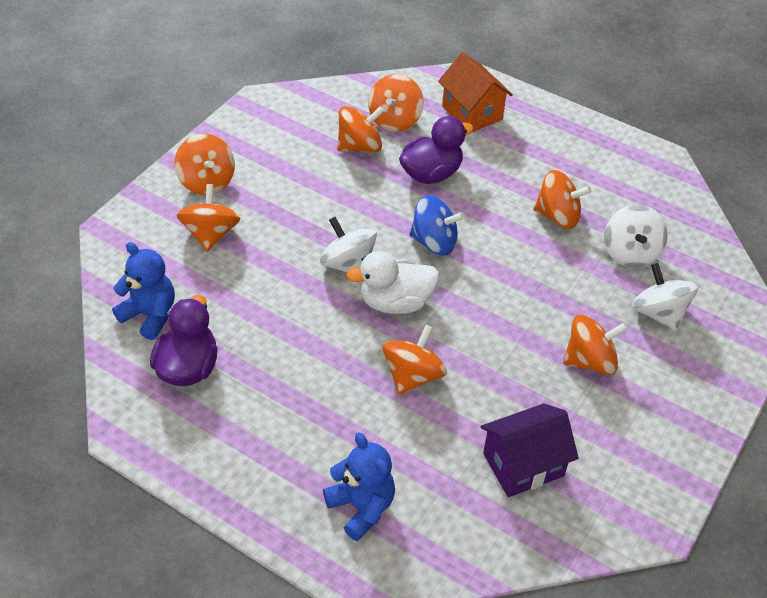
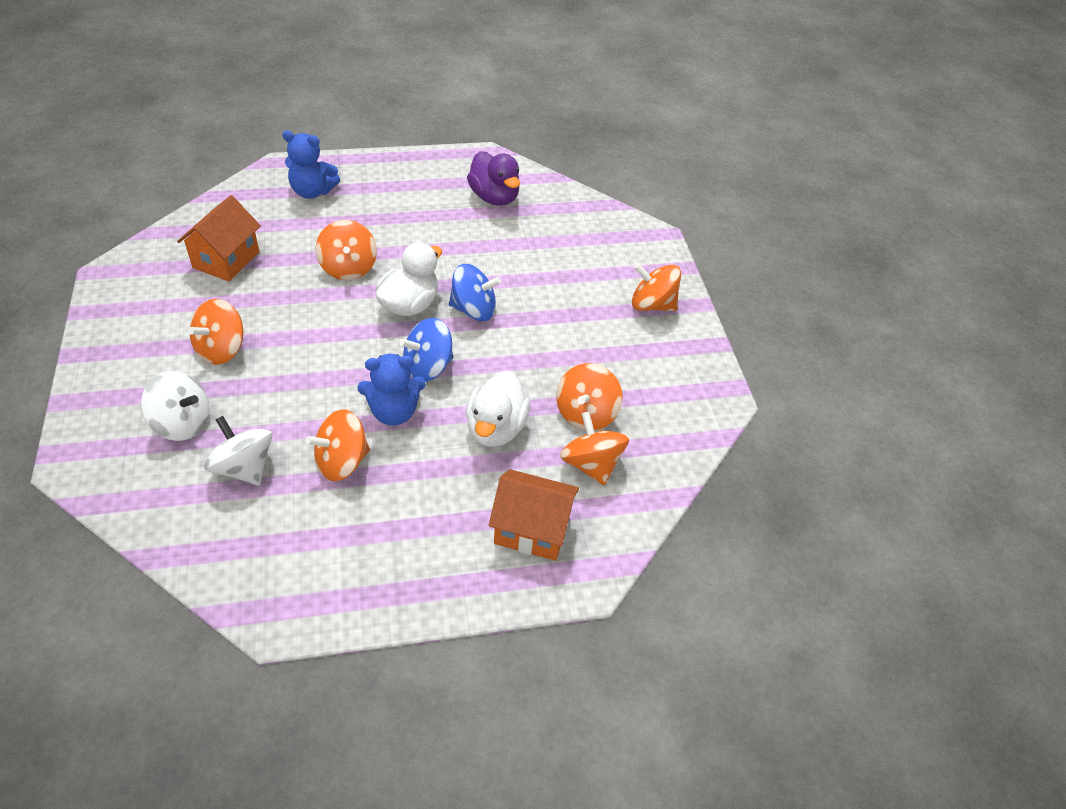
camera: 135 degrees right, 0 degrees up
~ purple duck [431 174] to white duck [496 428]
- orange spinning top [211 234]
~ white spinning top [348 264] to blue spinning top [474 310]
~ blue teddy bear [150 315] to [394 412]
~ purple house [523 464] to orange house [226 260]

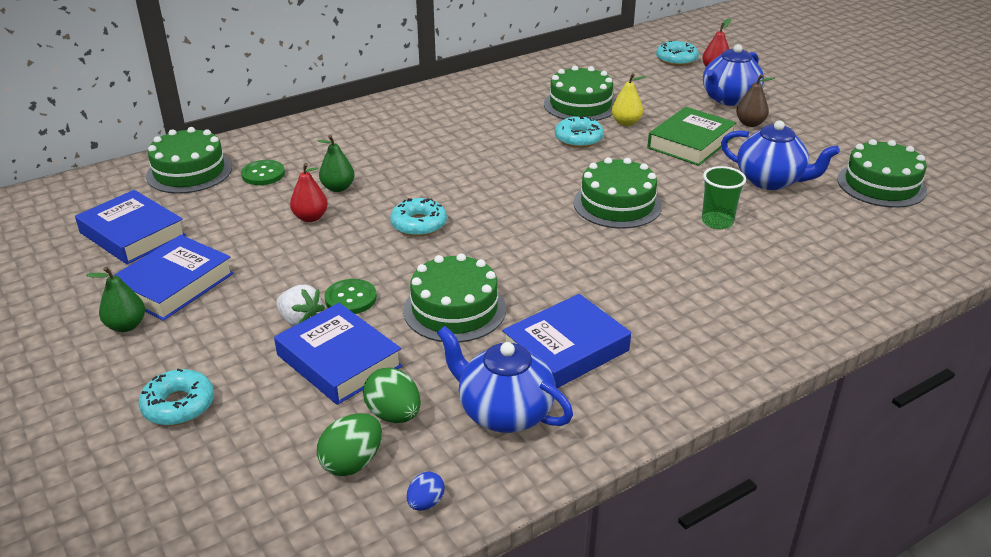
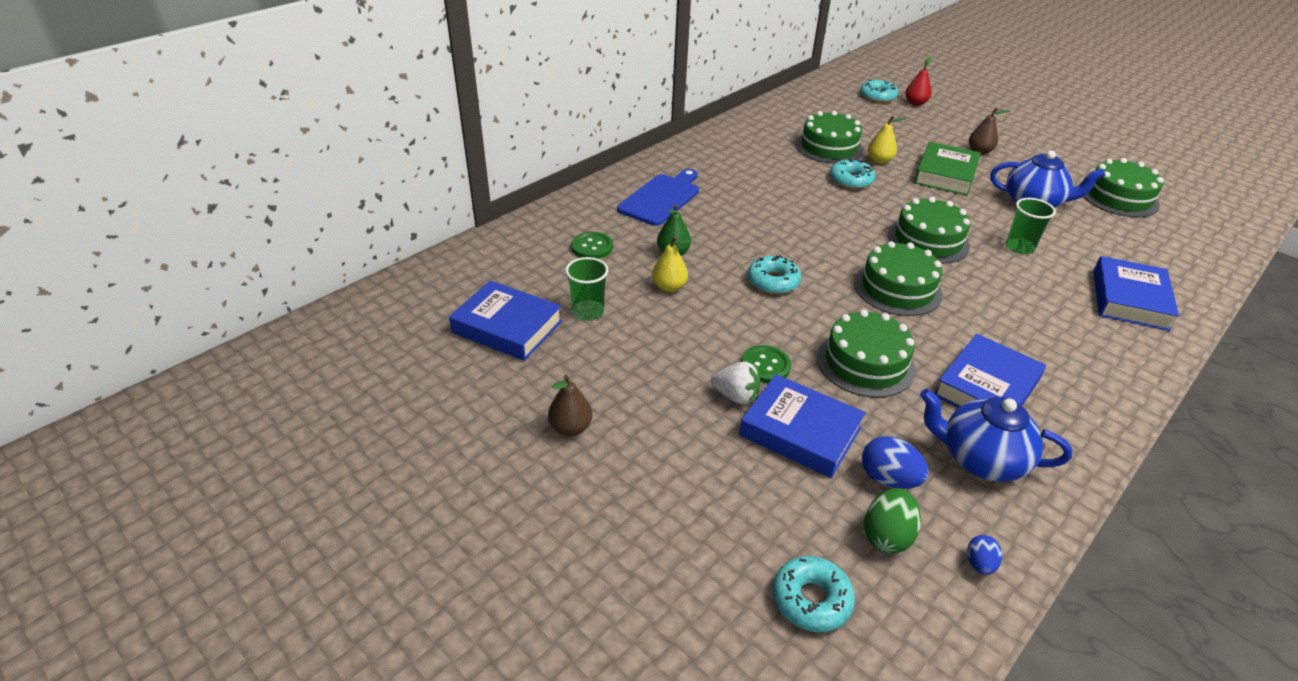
camera: 15 degrees left, 5 degrees up
- blue teapot [729 99]
~ green cake [189 172] to [897 288]
~ red pear [310 217] to yellow pear [669 287]
~ blue book [174 284] to [1129 299]
~ green pear [126 326] to brown pear [571 428]
~ green egg [394 415] to blue egg [888 479]
~ turquoise donut [178 405] to [811 600]
+ blue cutting board [661 198]
+ green cup [588 312]

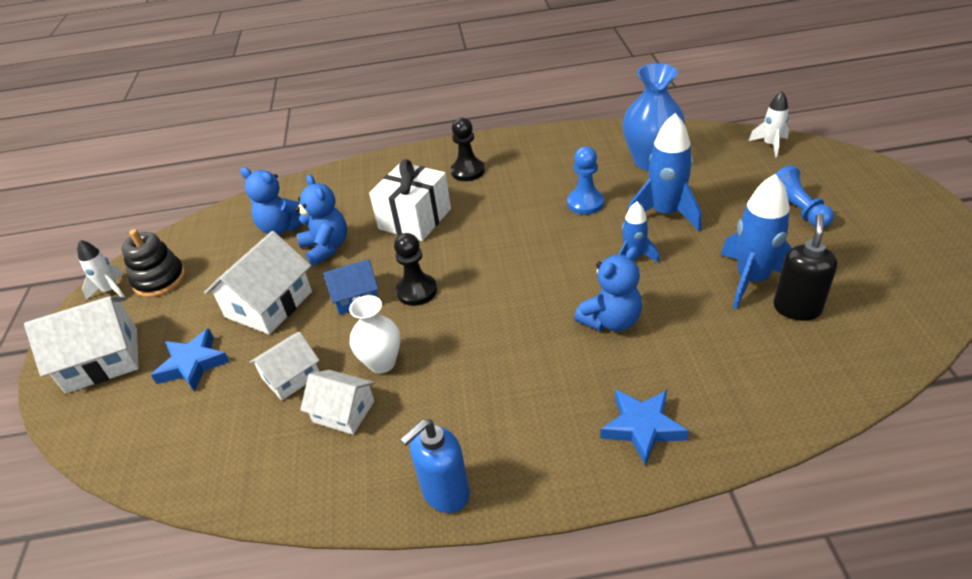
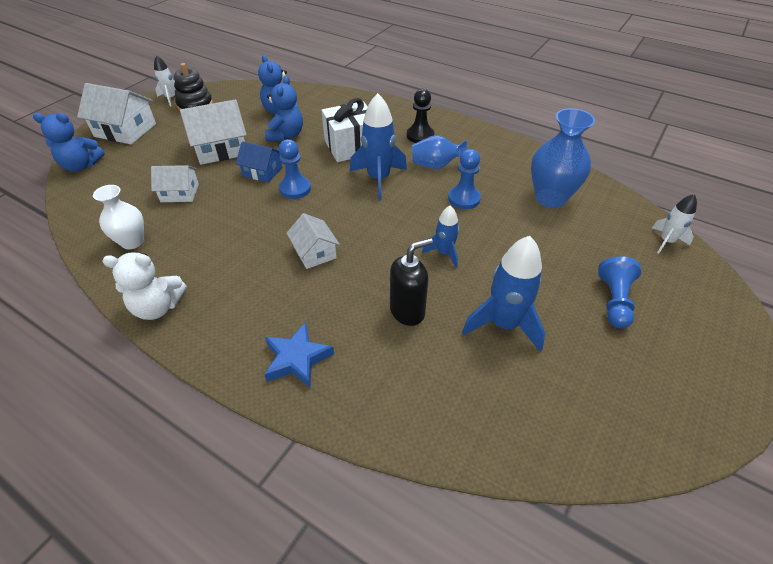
camera: 35 degrees right, 5 degrees up
~ blue rocket [665 213] to [378 179]
~ black soap dispenser [797 308] to [407 311]
~ black pawn [416 291] to blue pawn [295 189]
~ blue teddy bear [611 321] to [81 166]
~ white vase [382 363] to [132 242]
- blue star [193 364]
~ white house [343 411] to [314 252]
~ blue soap dispenser [445 493] to white teddy bear [158 307]
+ blue vase [436 166]

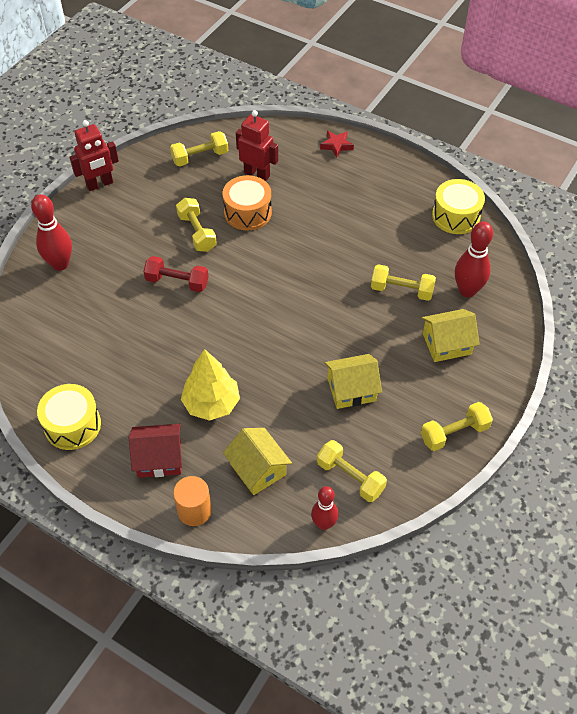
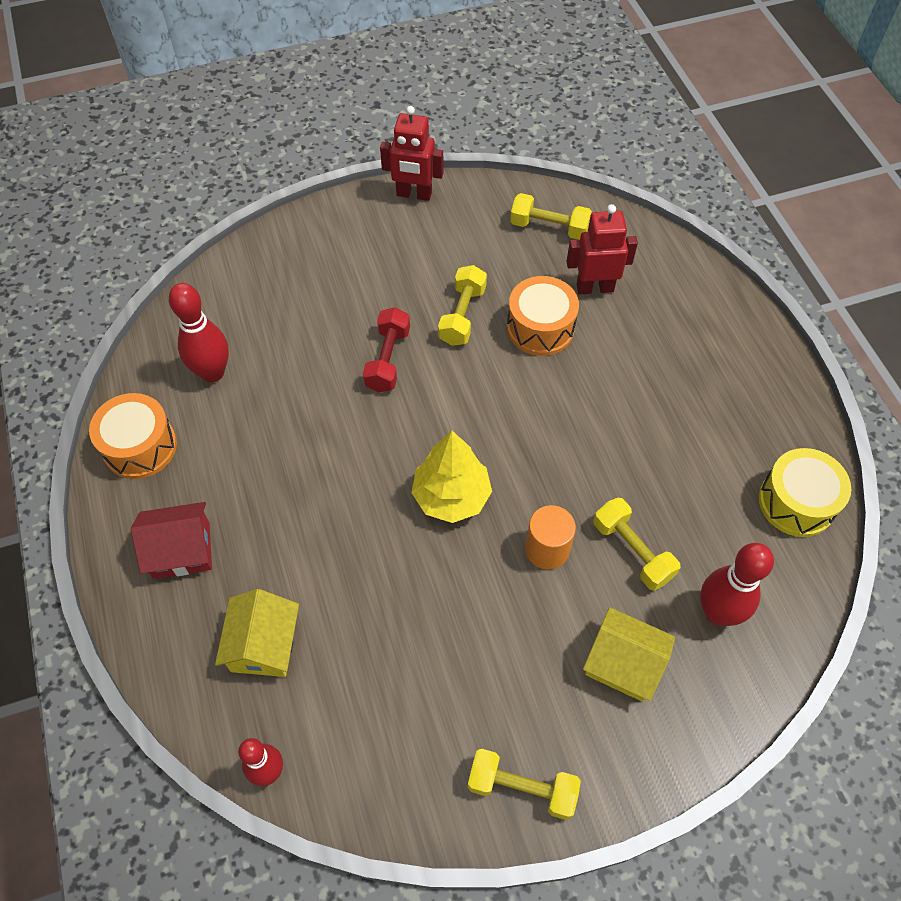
camera: 40 degrees right, 5 degrees up
~ red robot [257 174] = [594 288] 75 degrees counterclockwise
- red star [336 145]
~ red bowling pin [60 264] to [212 372]
~ red dumbbell [177 282] = [388 359] 45 degrees clockwise
~ yellow tree [211 404] to [451 496]
- yellow house [351 389]
~ yellow drum [72 425] to orange drum [140 446]
~ red house [159 458] = [182 550] 45 degrees counterclockwise
- yellow dumbbell [350 477]
~ orange cylinder [194 510] to [547 549]

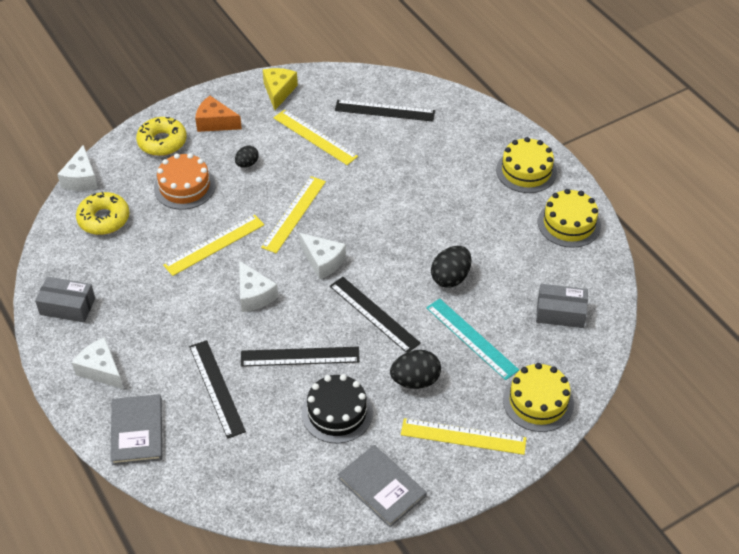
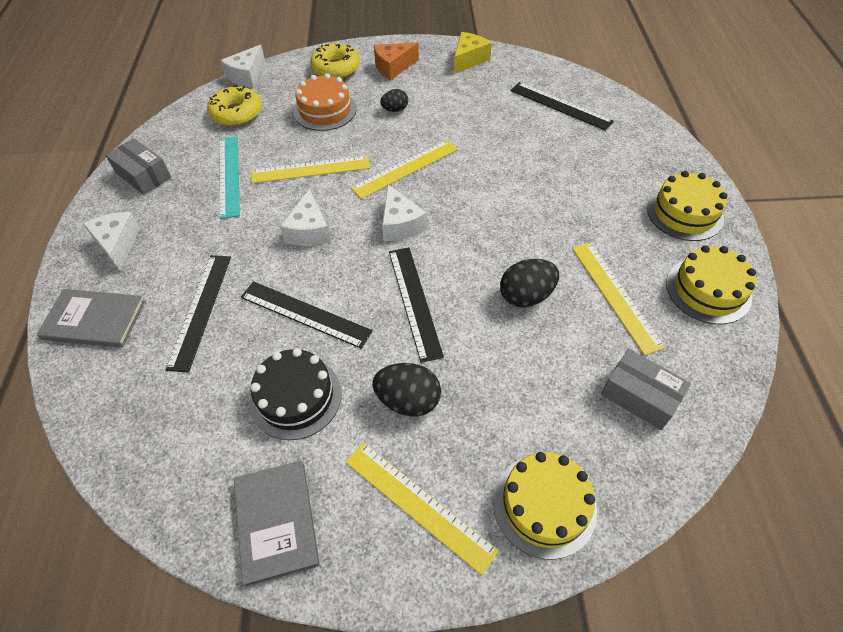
camera: 30 degrees right, 5 degrees up
~ orange cheese [215 122] = [393 67] 75 degrees counterclockwise
~ yellow ruler [315 137] to [615 295]
~ turquoise ruler [471 338] to [229 175]
~ grey book [137 431] = [94 320] 75 degrees clockwise

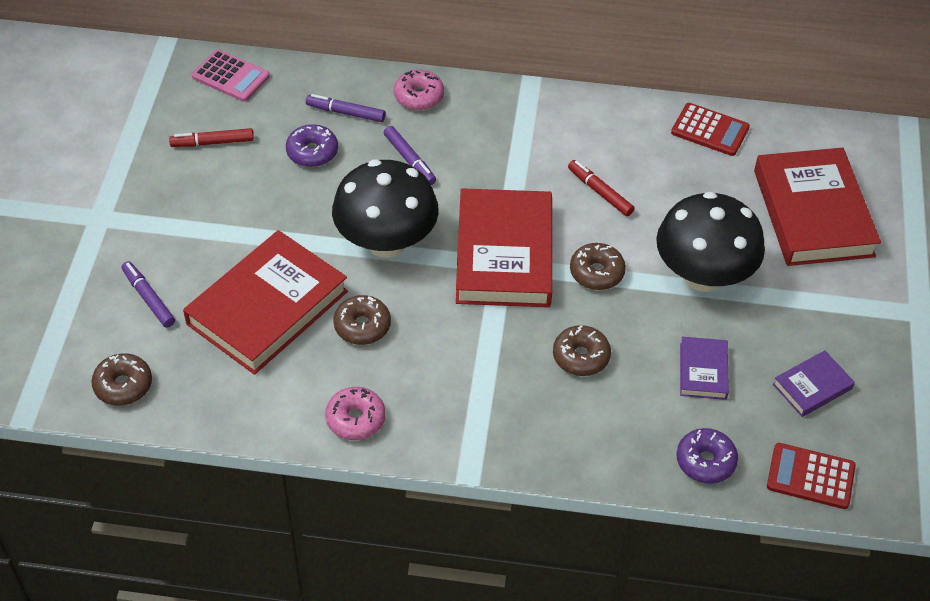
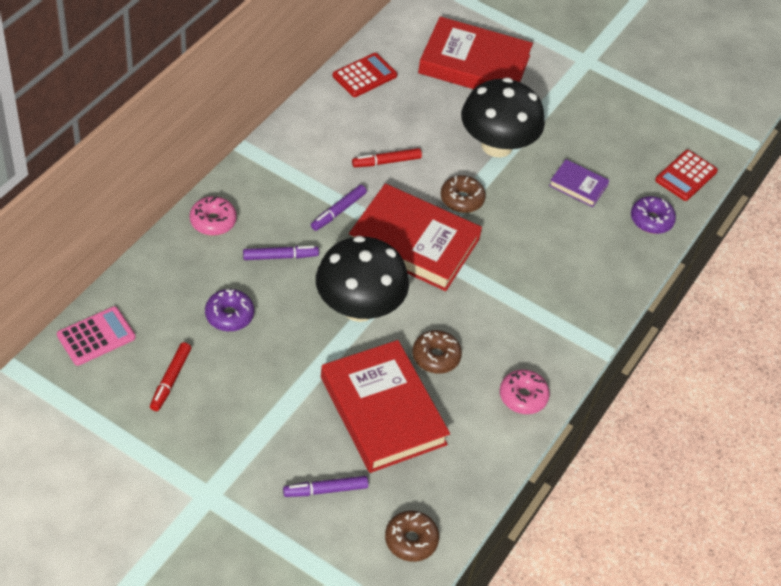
camera: 70 degrees left, 0 degrees up
~ purple marker [345 112] to [338 211]
- brown donut [581 357]
- purple book [812 386]

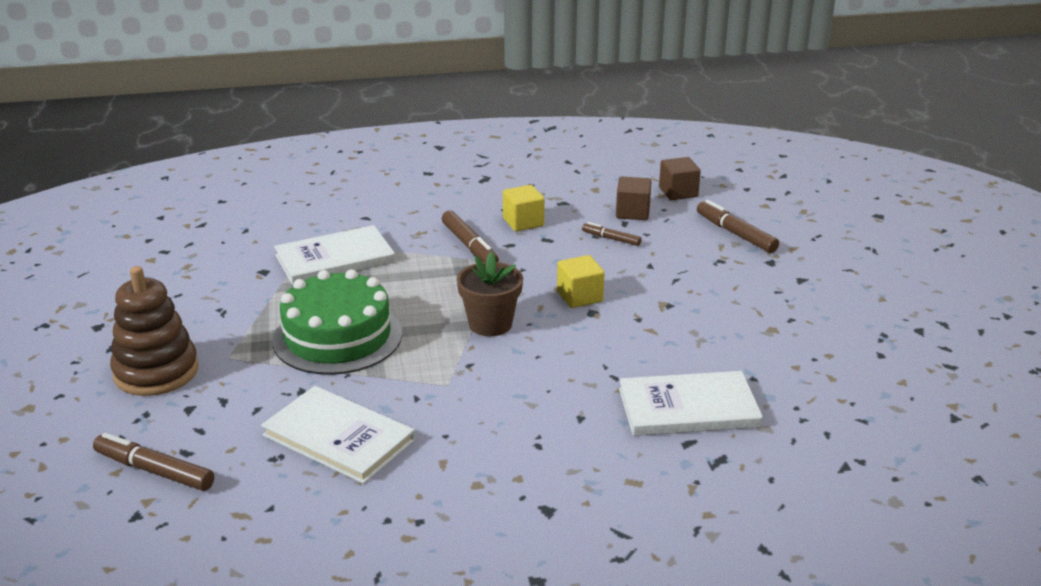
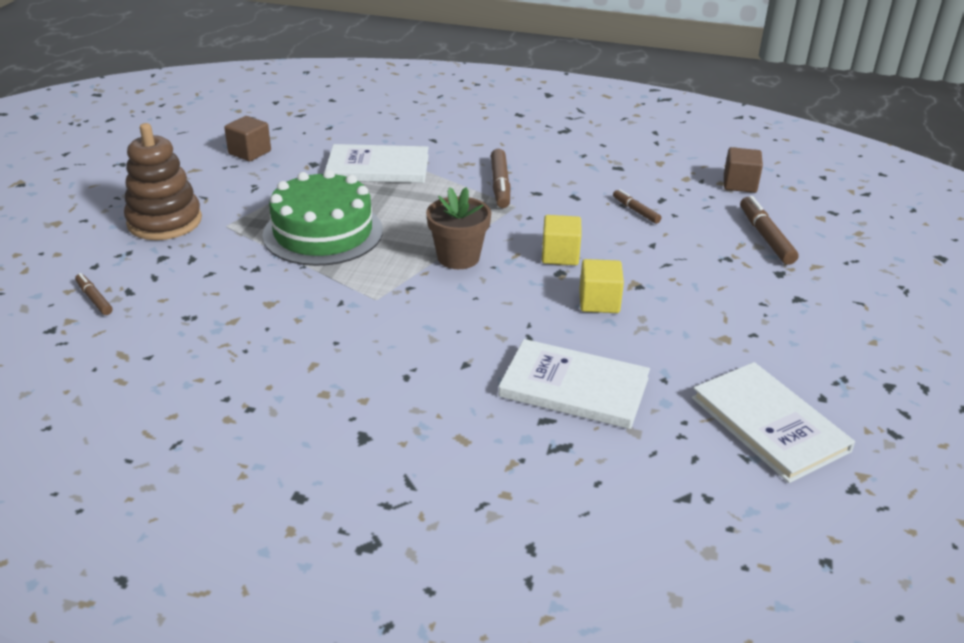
camera: 25 degrees right, 5 degrees up
~ brown cube [632 212] to [250 152]
~ yellow cube [523 222] to [599 302]
~ white book [338 438] to [769 424]
~ brown marker [155 471] = [94 299] x0.60

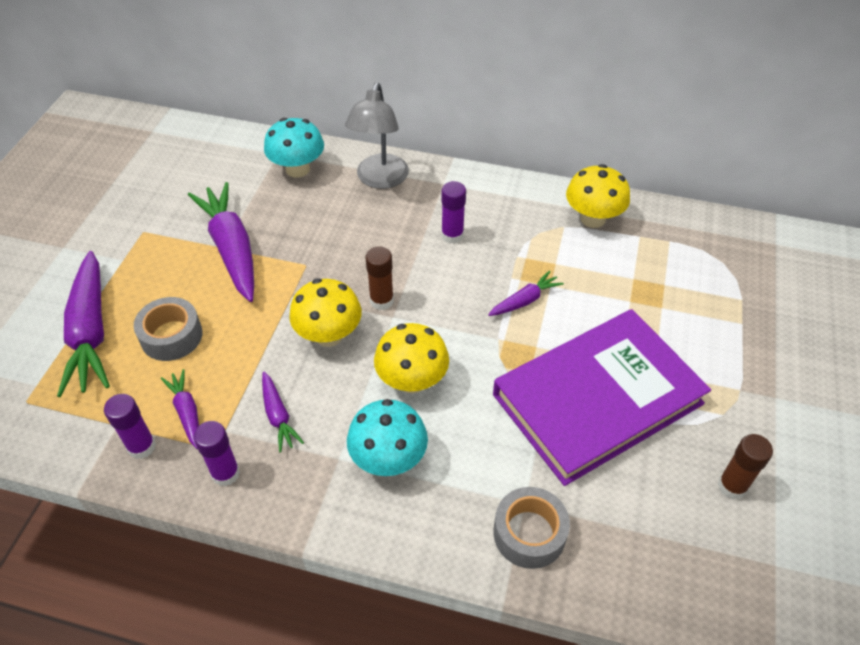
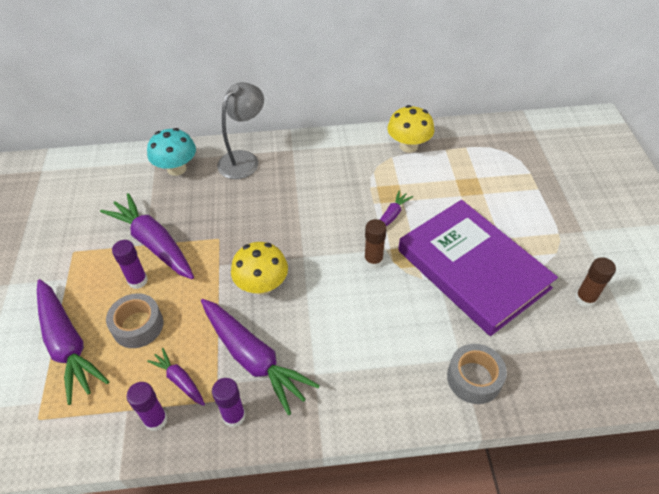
camera: 20 degrees left, 0 degrees up
~ grey lamp [380 179] = [244 159] 135 degrees counterclockwise
~ purple glue stick [452 235] to [138 281]
~ brown glue stick [381 301] to [373 261]
~ purple book [597 399] = [472 269] 75 degrees counterclockwise
- yellow mushroom [412 380]
~ purple carrot [278 416] = [253 358] x2.03
- turquoise mushroom [388 459]

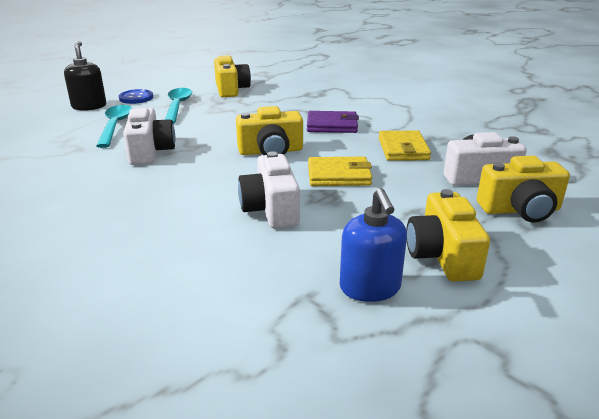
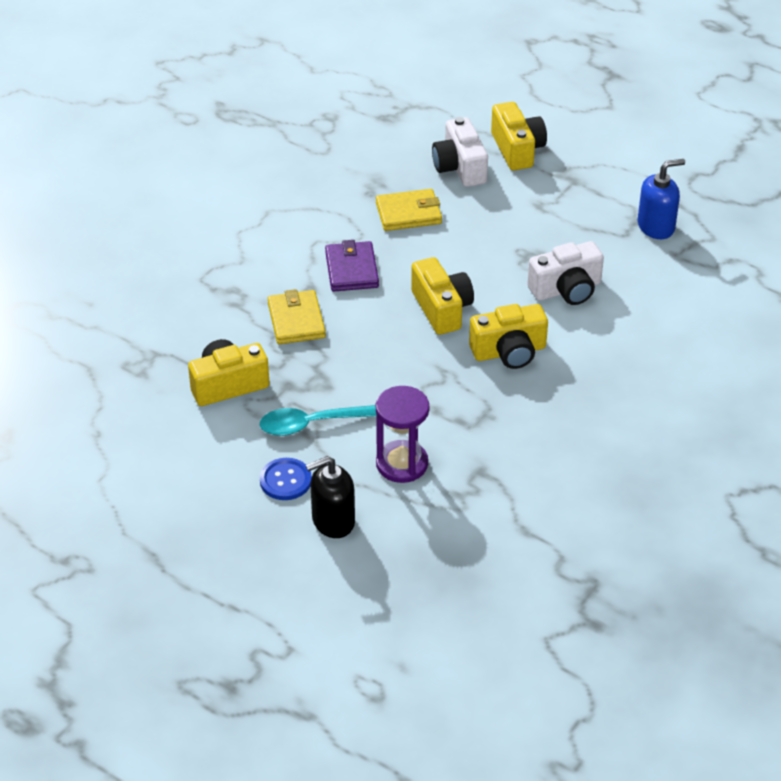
camera: 100 degrees left, 15 degrees up
~ turquoise spoon [115 126] to purple hourglass [402 464]
- white camera [150 151]
~ yellow wallet [339 175] to [296 320]
~ yellow camera [442 256] to [509 351]

